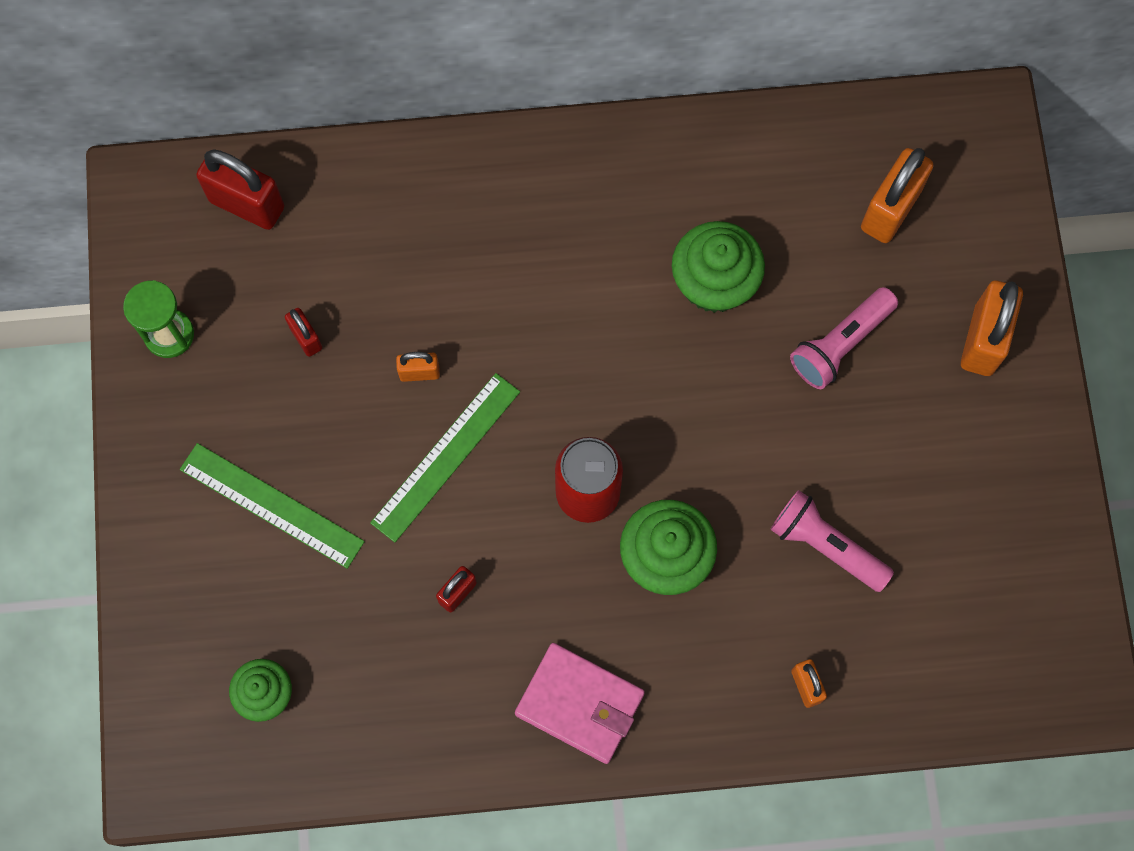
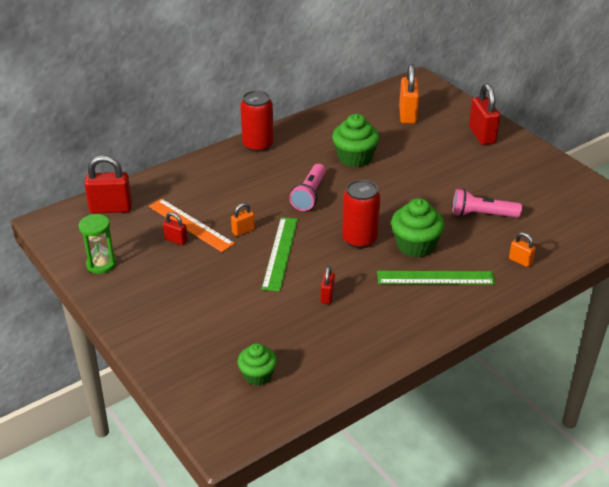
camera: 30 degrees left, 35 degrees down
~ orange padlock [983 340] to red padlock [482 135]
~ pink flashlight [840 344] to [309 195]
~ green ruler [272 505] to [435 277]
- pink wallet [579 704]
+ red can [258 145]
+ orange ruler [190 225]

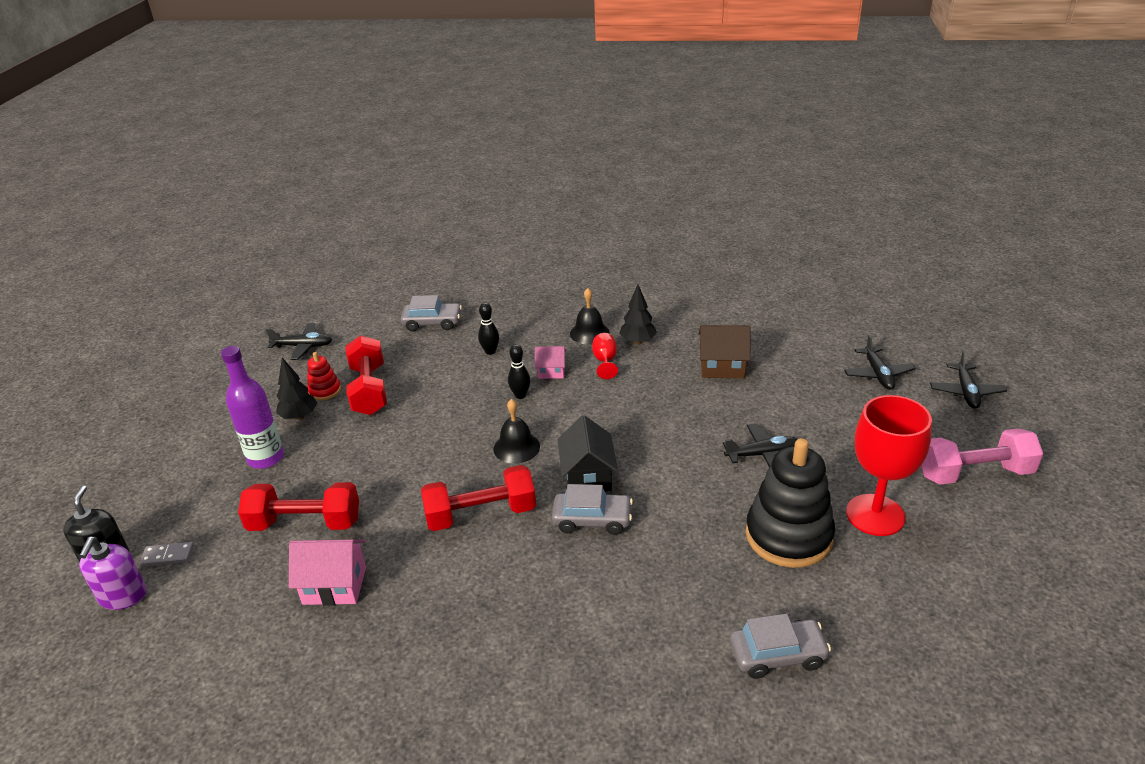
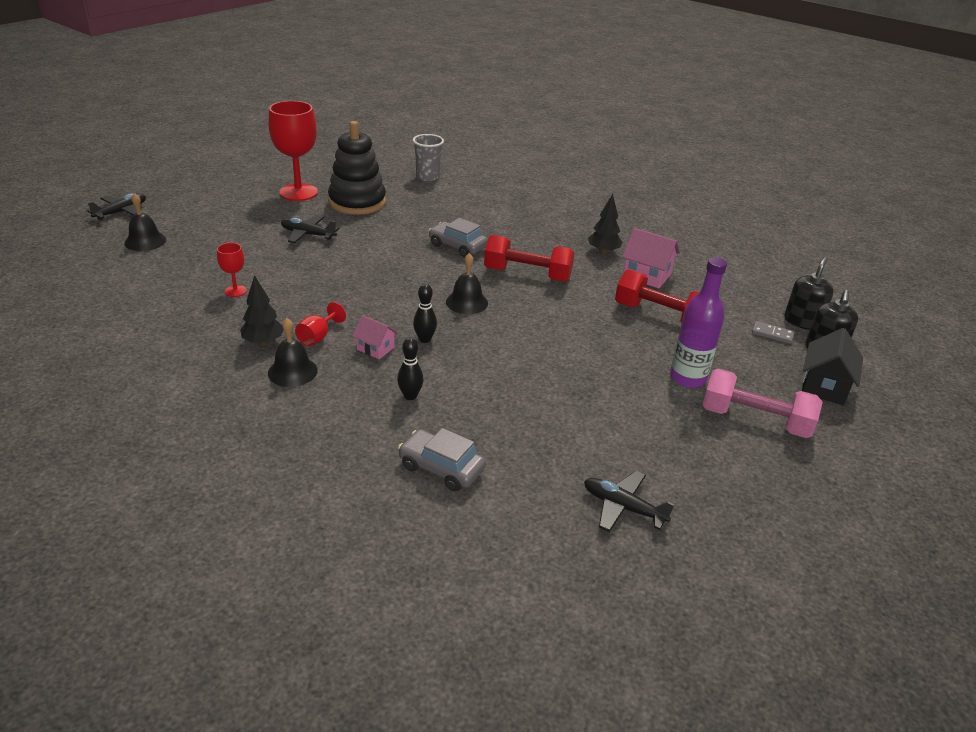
camera: 155 degrees left, 0 degrees up
~ brown house [722 367] to red goblet [235 291]
- red dumbbell [369 390]
~ black plane [878 374] to black bell [145 241]
- red stacking toy [324 391]
~ black tree [299 416] to [603 251]
~ black house [588 476] to [824 386]
~ pink dumbbell [974 473] to [755 420]
~ purple soap dispenser [123 596] to black soap dispenser [802 321]
~ grey car [777 655] to grey cup [427 177]

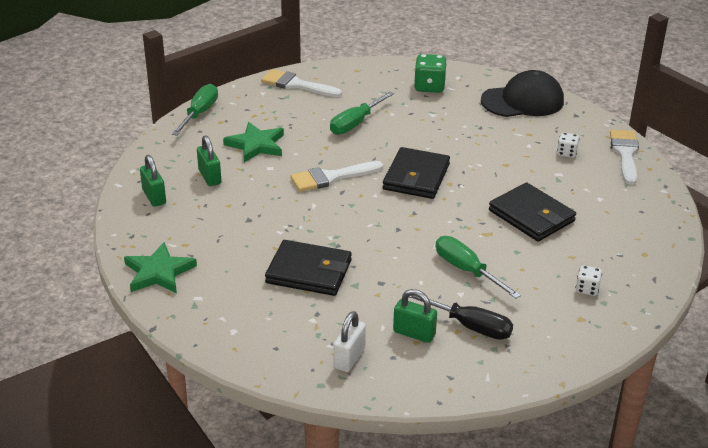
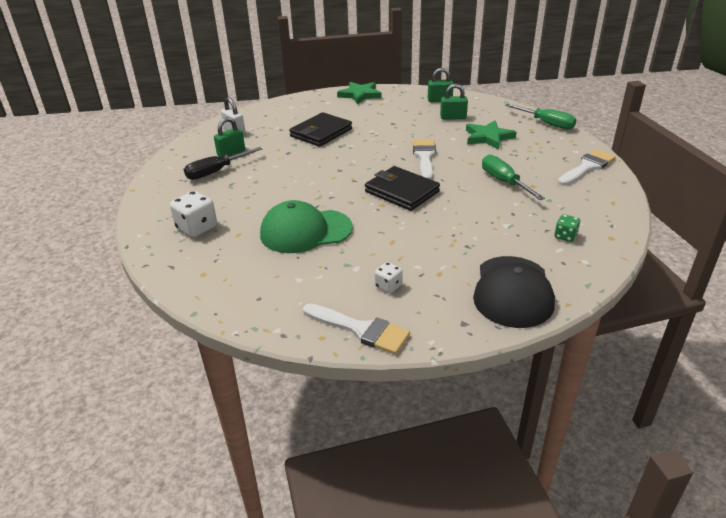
camera: 115 degrees right, 0 degrees up
~ green dice [429 87] = [565 236] x0.57
~ black wallet [531 216] to green cap [305 231]
- green screwdriver [466 270]
~ white dice [587 289] = [197 228] x1.74

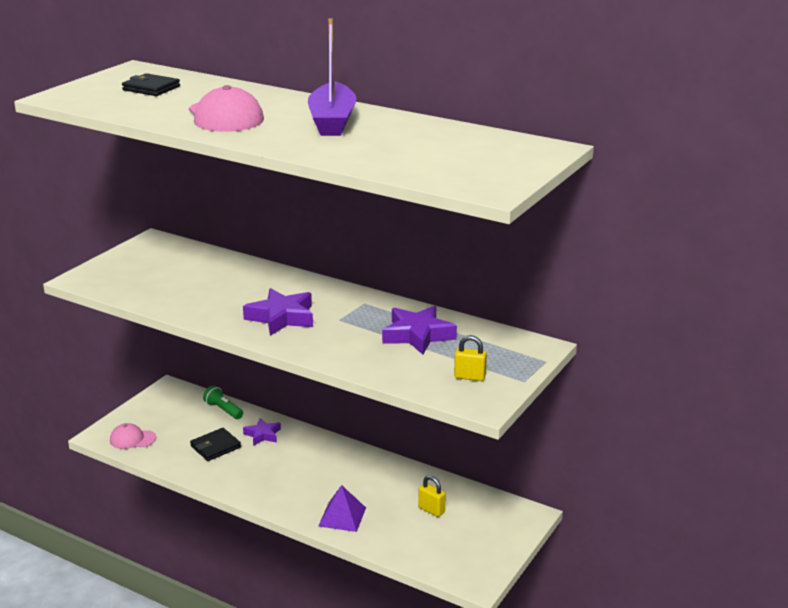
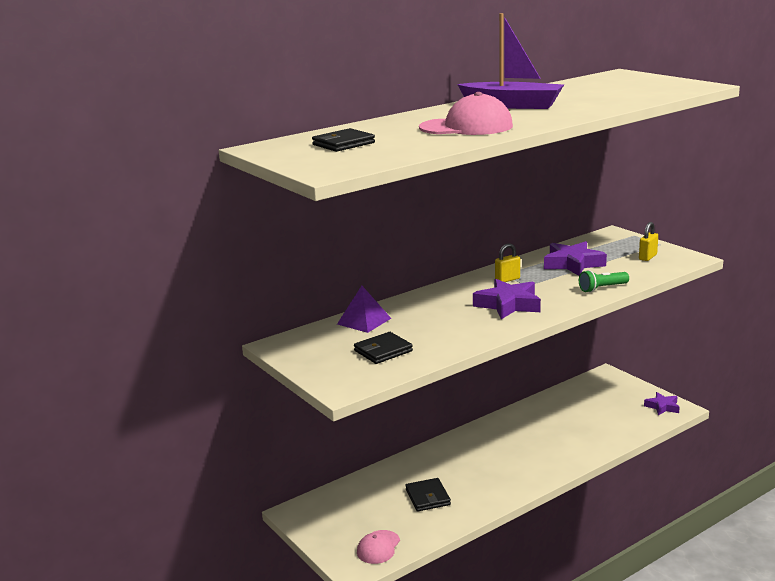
camera: 65 degrees left, 5 degrees down
~ green flashlight [223 410] to [602 288]
~ purple star [263 435] to [662 407]
~ yellow padlock [431 510] to [507 279]
~ purple pyramid [342 516] to [364 321]
+ black wallet [383 351]

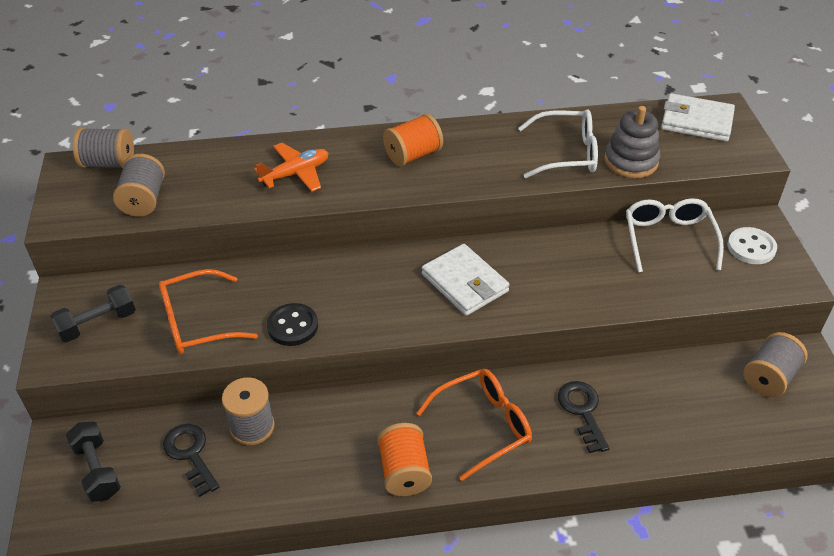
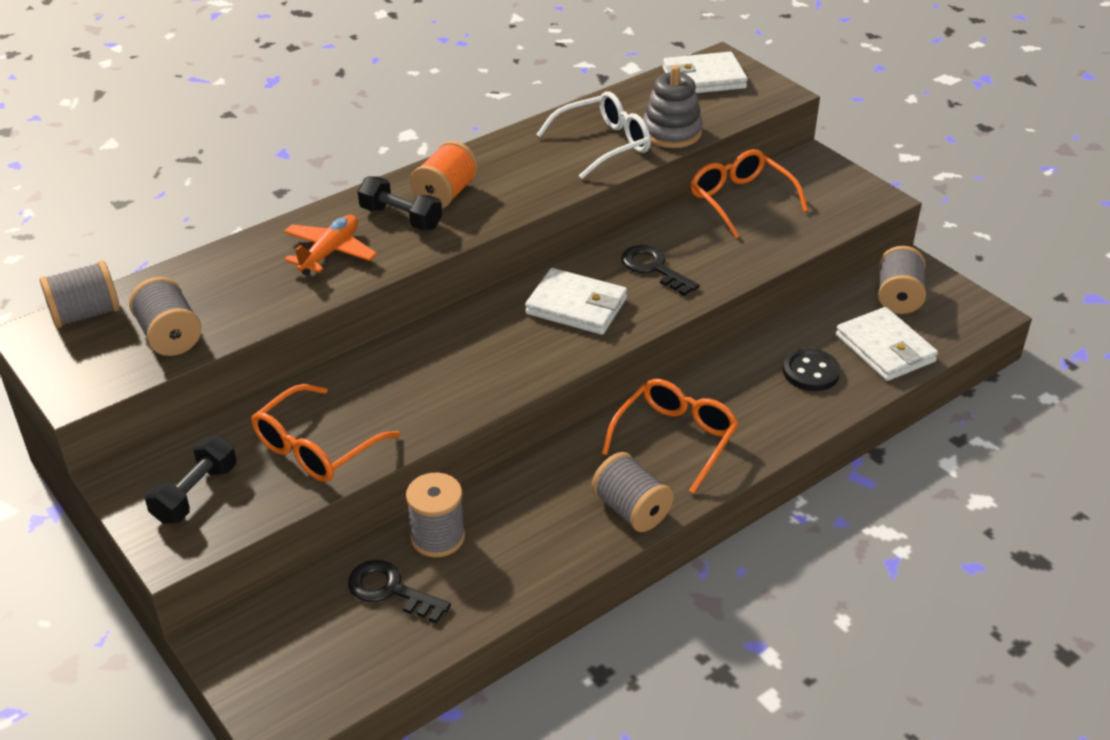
camera: 30 degrees left, 5 degrees down
~ white glasses [668 239] to orange glasses [740 200]
- white button [751 247]
~ black button [293 326] to [811 372]
~ black key [582 411] to [653 268]
~ black dumbbell [97 470] to [401 218]
~ orange spool [404 471] to grey spool [631 510]
+ white wallet [885 348]

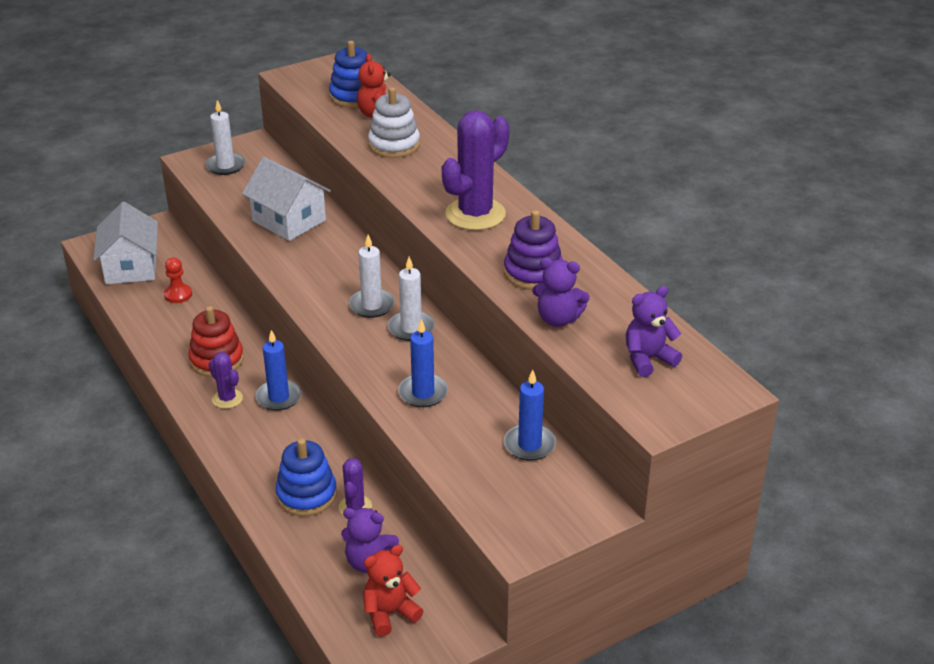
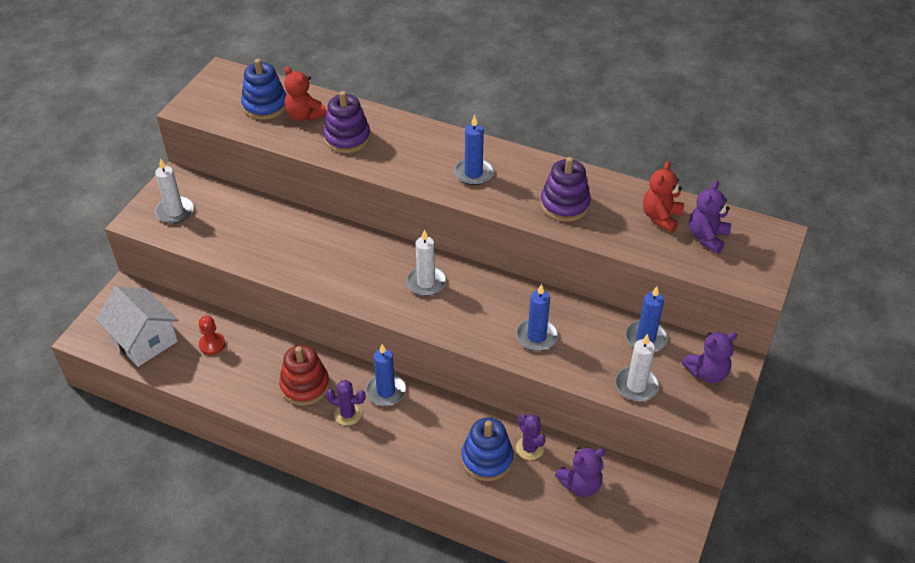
camera: 35 degrees left, 10 degrees up
~ white stacking toy [394 145] to purple stacking toy [347 138]
~ purple cactus [475 214] to blue candle [473 173]
- white house [289 220]
~ white candle [411 328] to [636 386]
~ purple teddy bear [558 319] to [707 373]
~ red teddy bear [390 613] to [661 217]

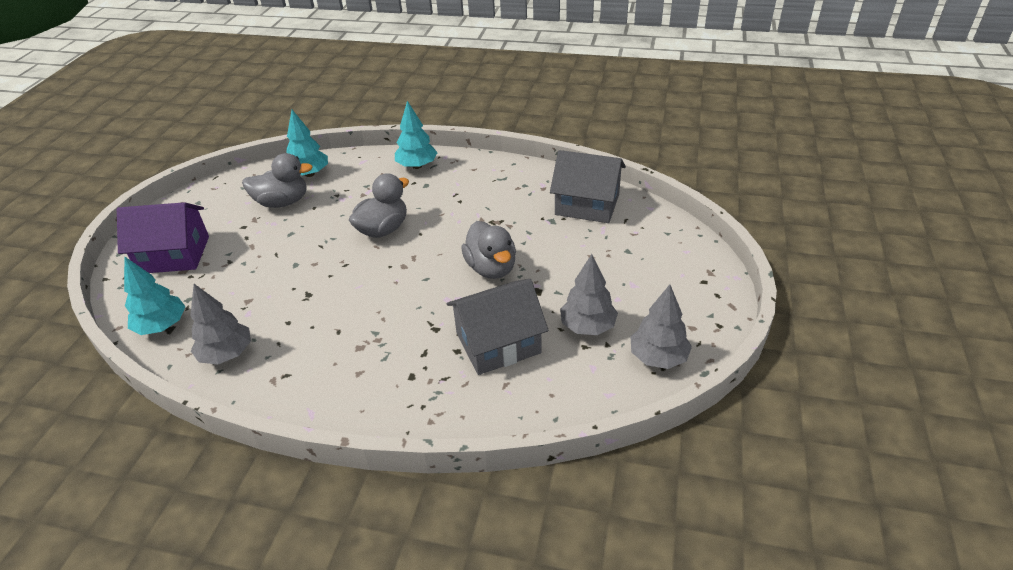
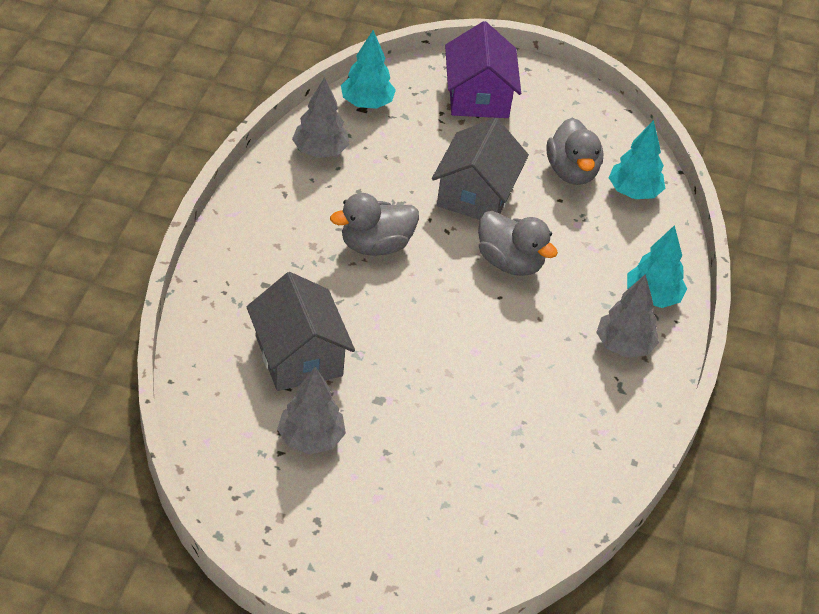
camera: 85 degrees right, 5 degrees up
~ grey house [587 204] to [476 194]
~ grey duck [491 268] to [375 245]
~ grey tree [658 357] to [624 346]

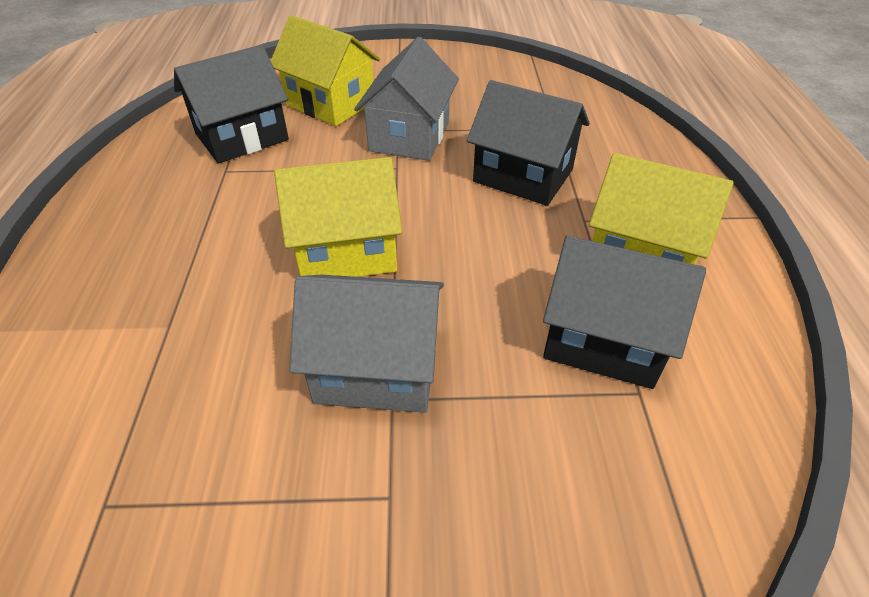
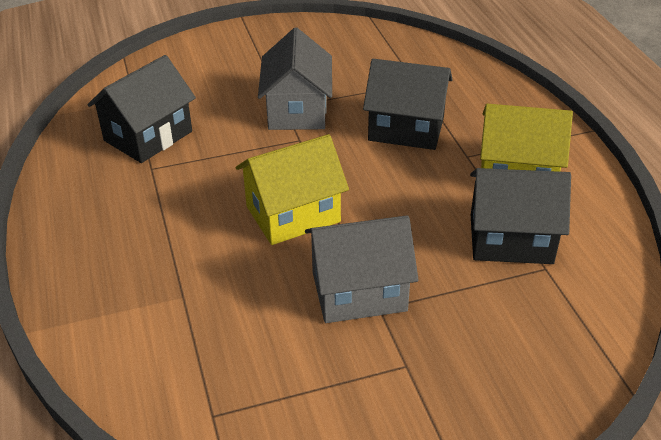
camera: 15 degrees left, 5 degrees down
- yellow house [330 103]

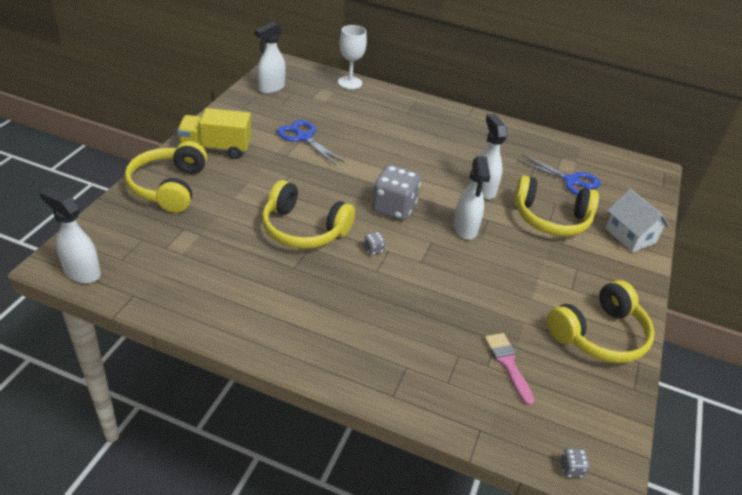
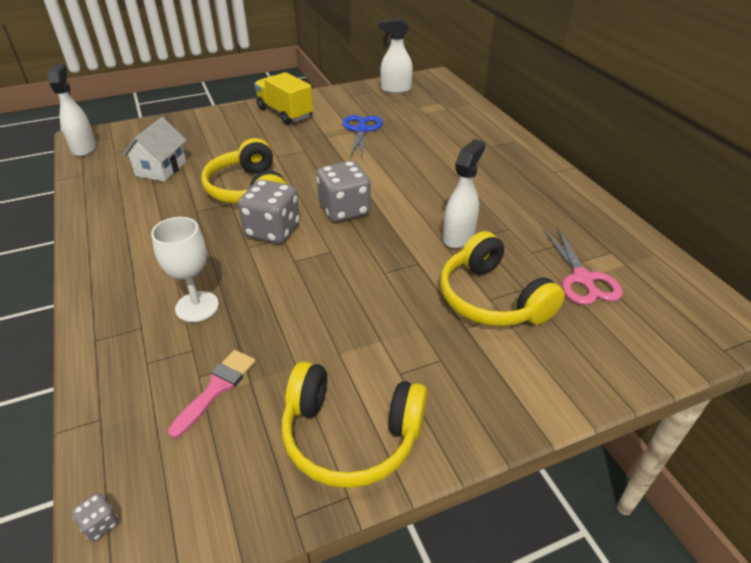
camera: 50 degrees right, 0 degrees up
~ white goblet [350 83] to [197 306]
- yellow headphones [169 187]
~ blue scissors [571 181] to pink scissors [583 279]
- white spray bottle [465 229]
~ white house [630 236] to [161 169]
~ grey dice [373 250] = [272 230] x2.45

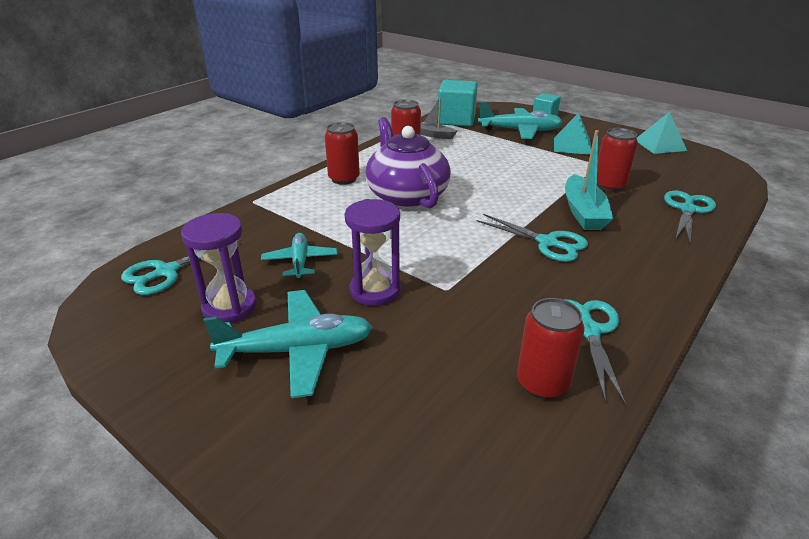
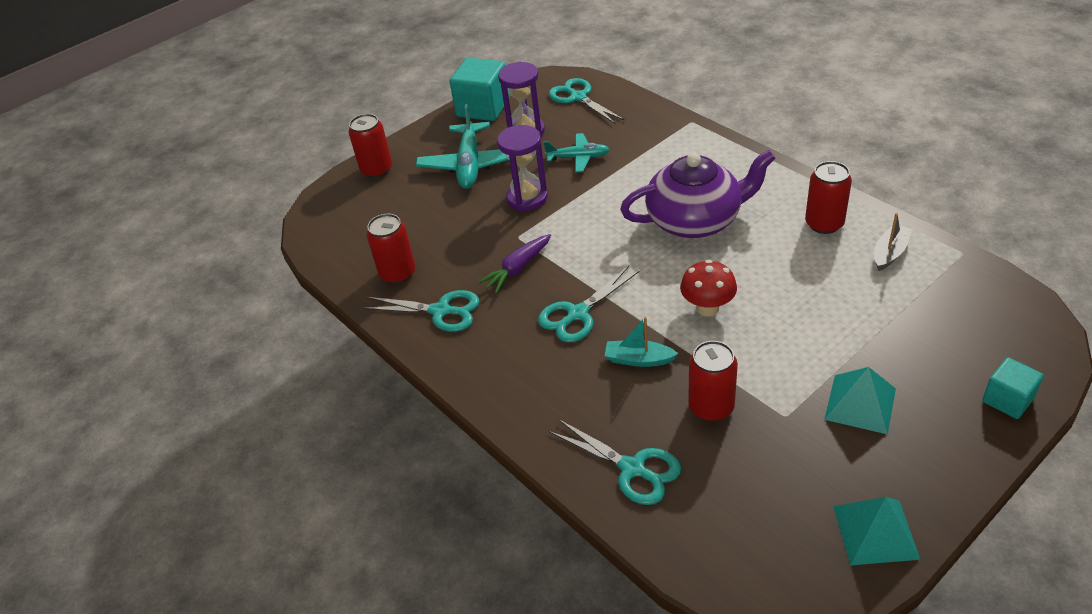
camera: 105 degrees right, 10 degrees up
~ turquoise cube [456 120] to [483 108]
- turquoise plane [520 131]
~ red can [344 179] to [377 170]
~ turquoise boat [583 212] = [638 359] x0.61
+ purple carrot [517 268]
+ red mushroom [707 308]

